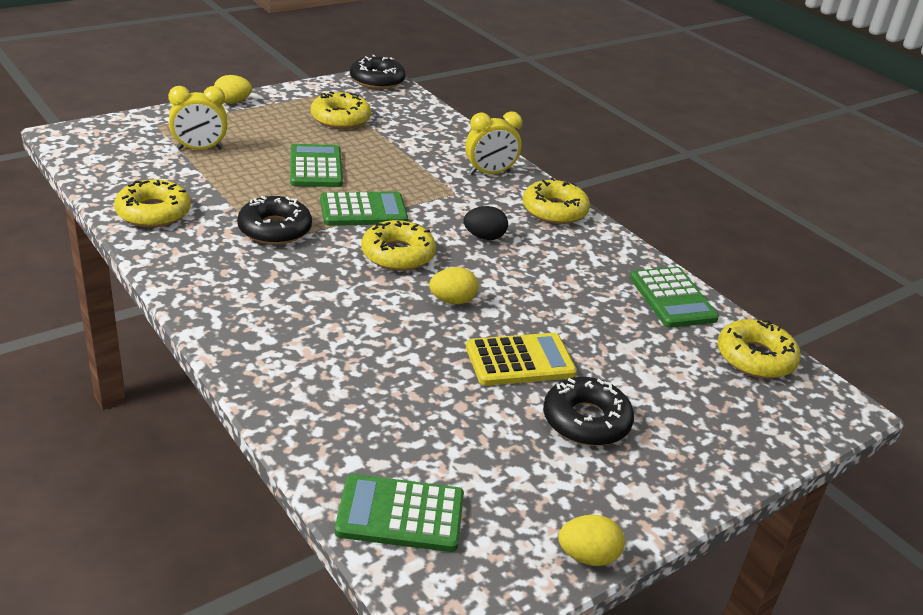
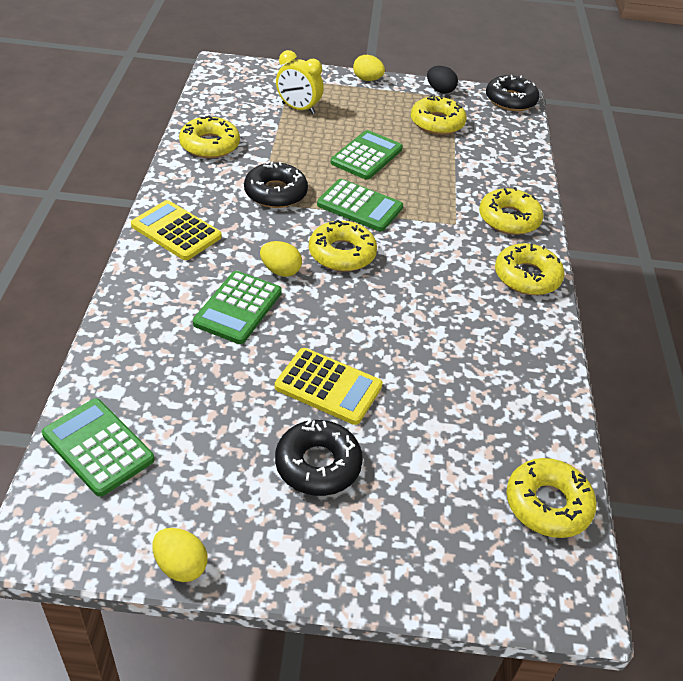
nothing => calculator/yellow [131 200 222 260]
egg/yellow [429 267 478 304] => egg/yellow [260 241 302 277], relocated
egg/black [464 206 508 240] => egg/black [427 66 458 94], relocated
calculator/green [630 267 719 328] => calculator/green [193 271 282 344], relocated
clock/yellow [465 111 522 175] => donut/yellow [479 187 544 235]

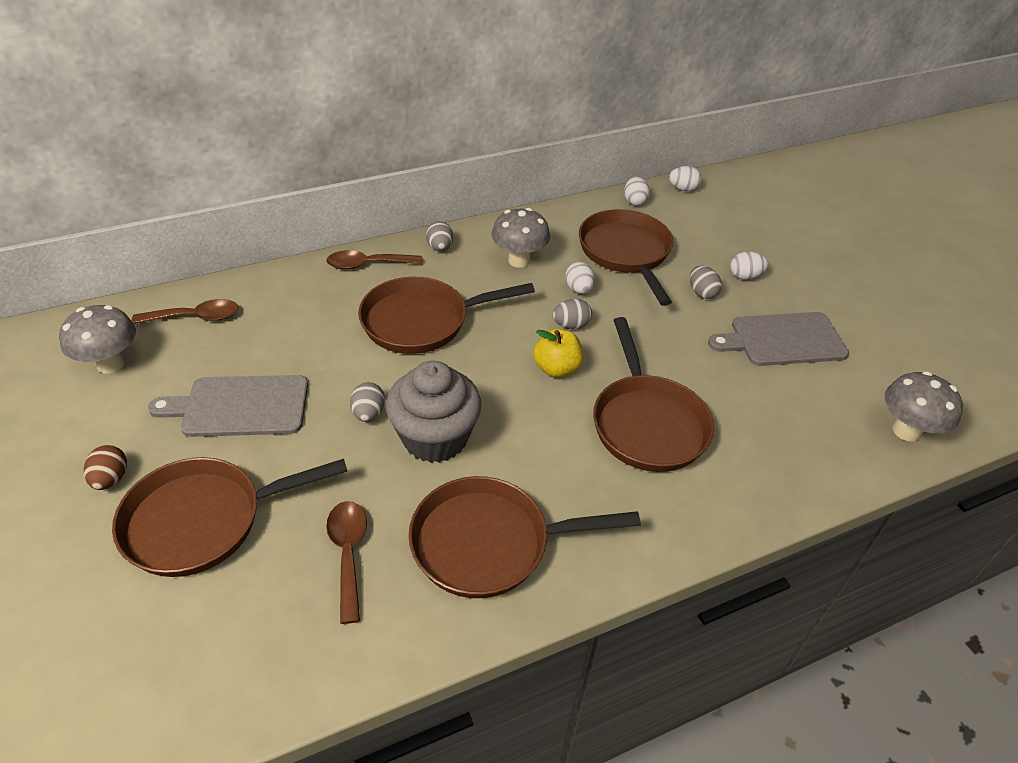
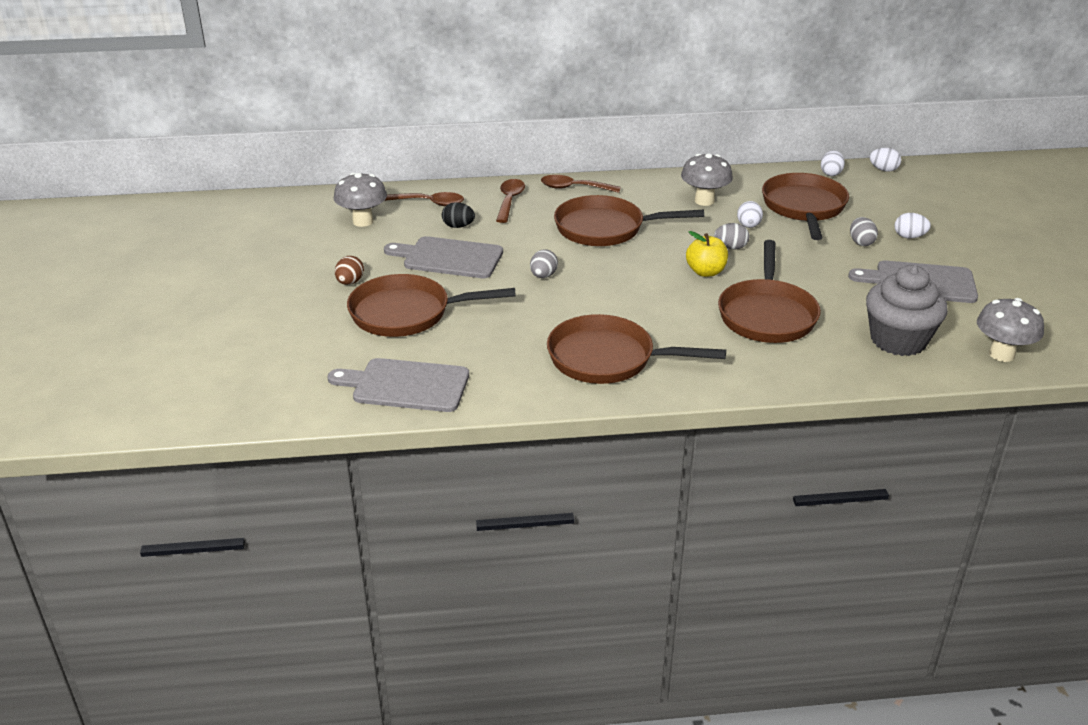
egg/grey [426 221 453 251] => nothing
nothing => cutting board/grey [328 358 469 412]
nothing => egg/black [442 202 475 228]
spoon/brown [326 501 367 624] => spoon/brown [496 179 525 223], relocated
cupcake/grey [386 361 481 463] => cupcake/grey [866 265 948 356], relocated

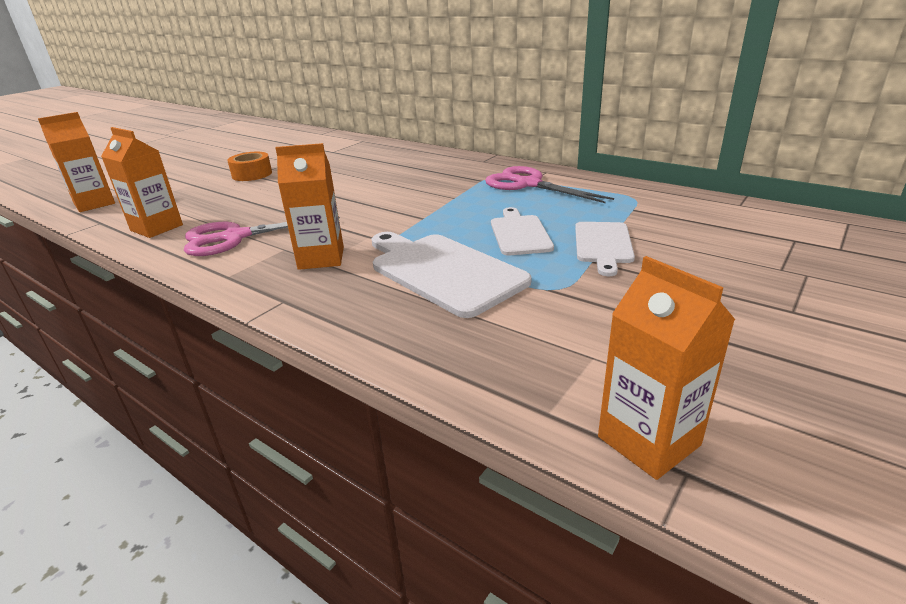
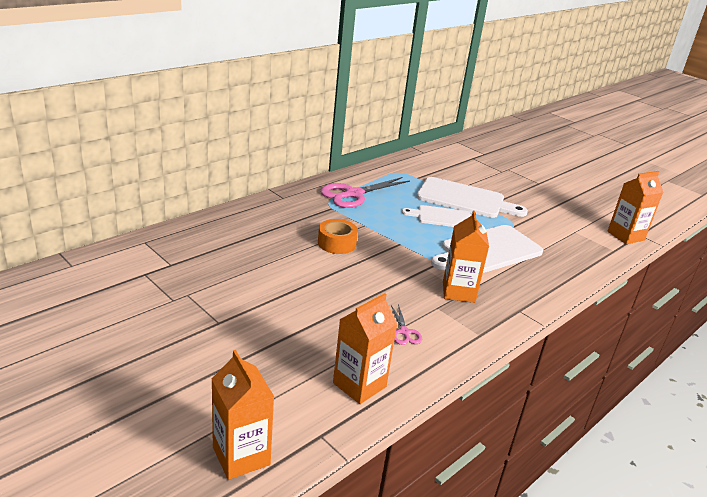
tape/orange [227 152 272 181] => tape/orange [318 219 358 254], relocated
scissors/pink [184 217 340 256] => scissors/pink [391 304 422 345], x0.47
cutting board/white [575 222 635 276] => cutting board/white [417 177 528 218], x1.64

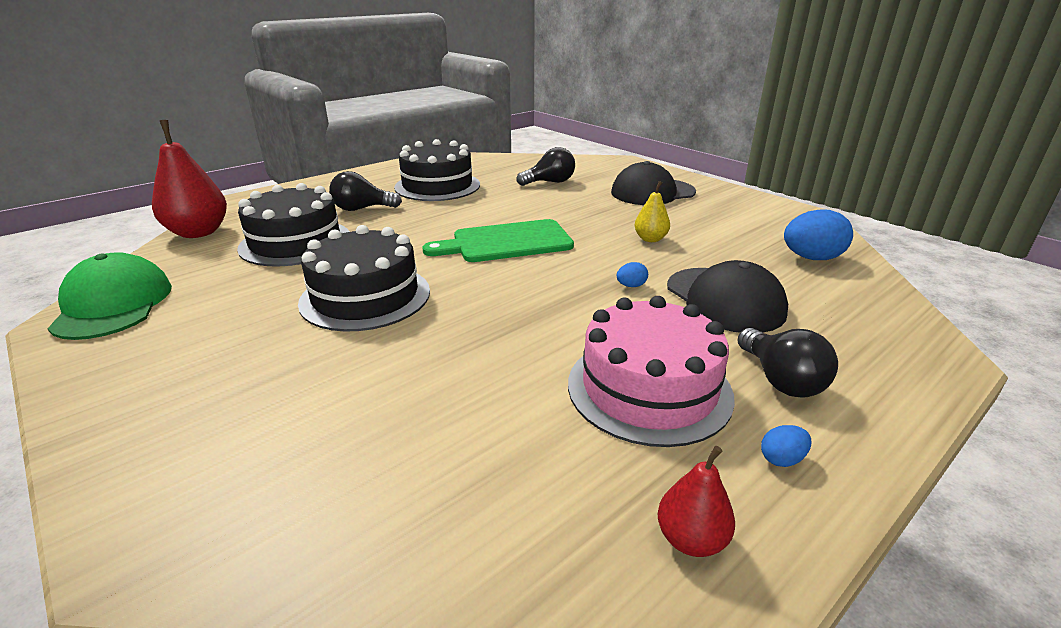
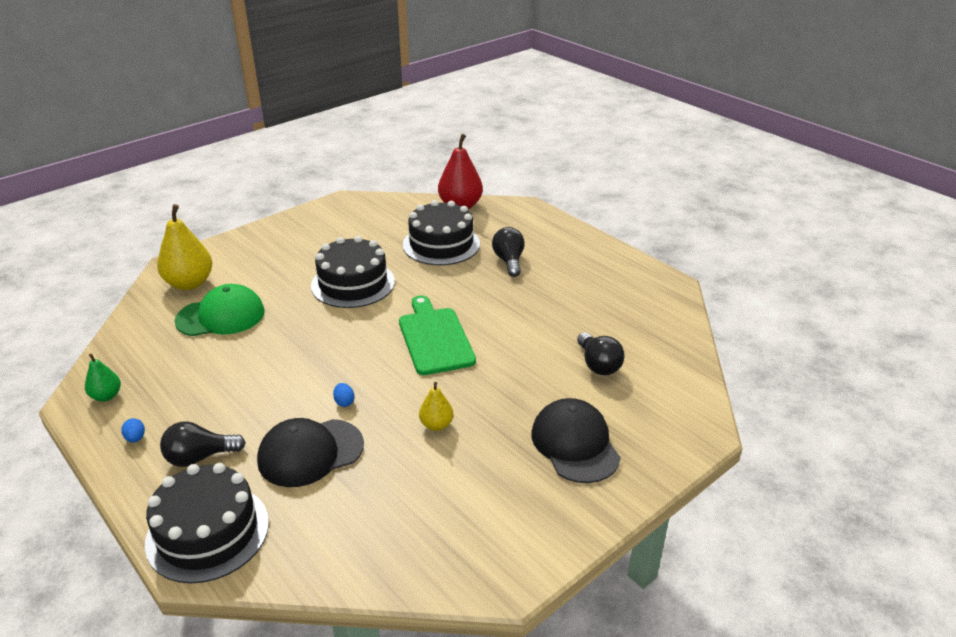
cake/pink [568 296 735 447] => nothing
egg/blue [784 209 853 260] => nothing
nothing => pear/yellow [157 204 212 290]
cap/green [47 252 172 340] => cap/green [174 284 265 336], relocated
cake/black [394 139 480 201] => cake/black [145 463 269 583], relocated
pear/red [658 446 735 557] => pear/green [85 353 121 401]

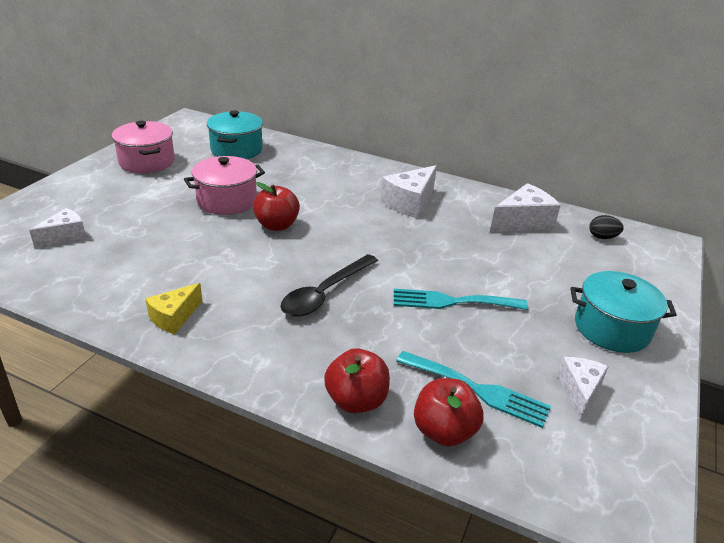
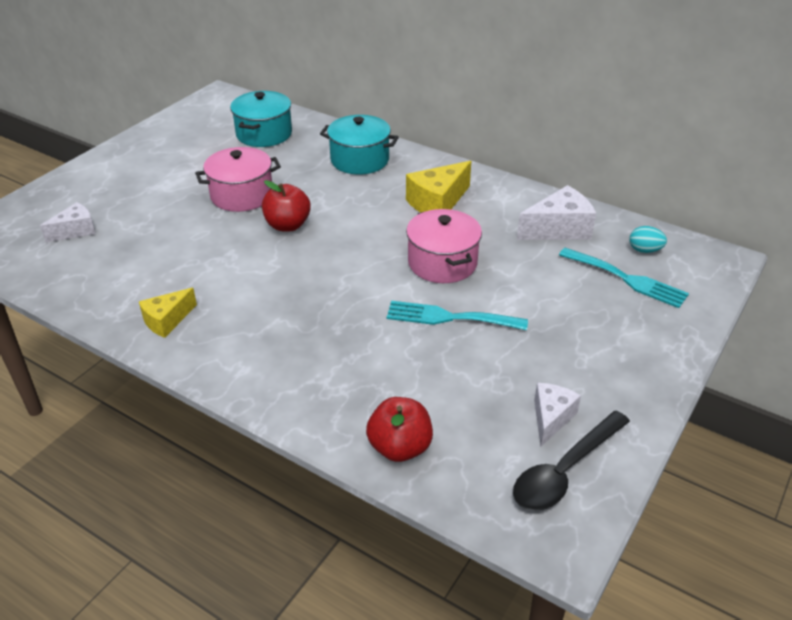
apple/red [324 348 390 413] => nothing
pot/pink [112 121 175 173] => pot/pink [406 209 482 283], relocated
spoon/black [280 254 378 317] => spoon/black [513 411 630 511], relocated
fork/turquoise [396 351 551 428] => fork/turquoise [559 248 689 308], relocated
pot/turquoise [571 271 677 353] => pot/turquoise [320 115 399 175], relocated
cheese/white [381 165 437 218] => cheese/yellow [406 161 471 212]
egg/black [589 215 624 239] => egg/turquoise [629 226 667 253]

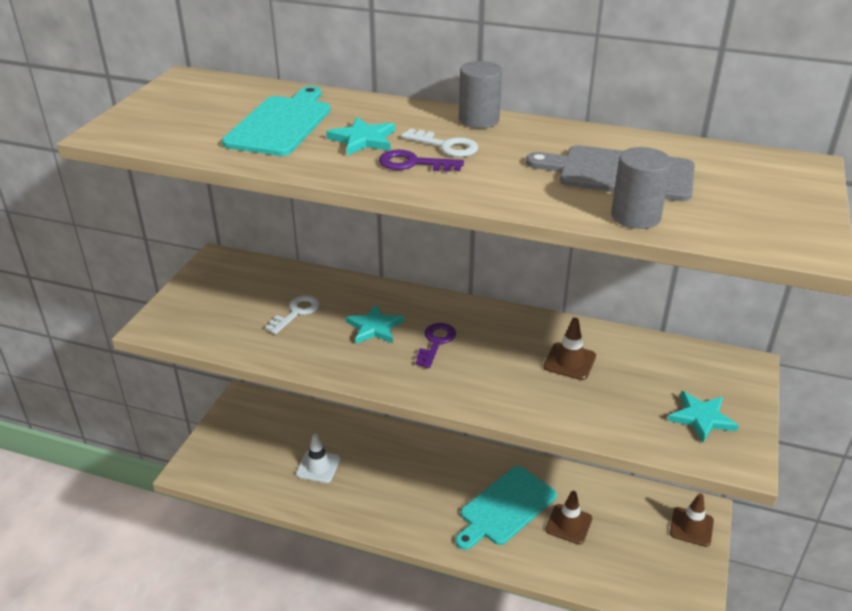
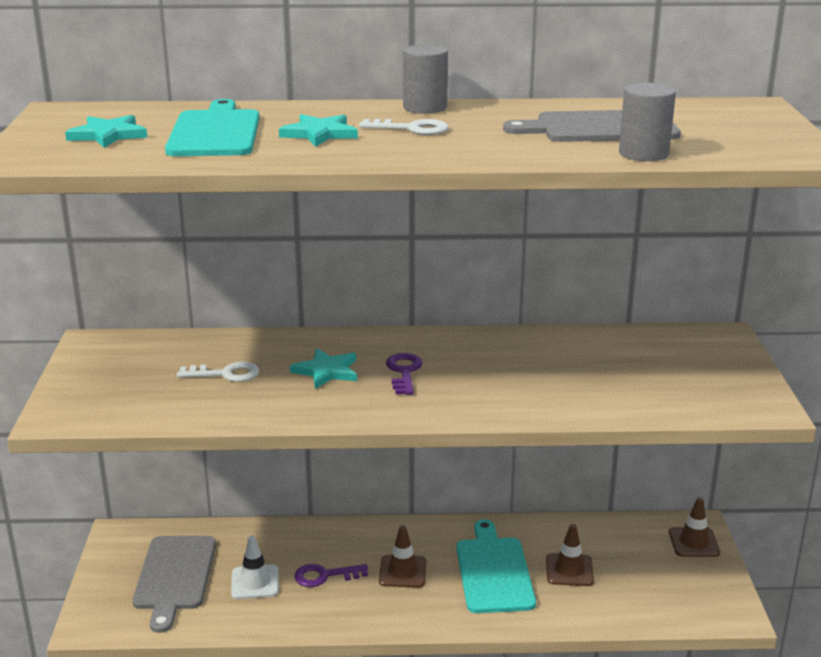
nothing => cutting board/grey [133 536 216 633]
key/purple [379 150 464 172] => key/purple [294 564 368 587], relocated
traffic cone/brown [543 318 596 380] => traffic cone/brown [379 525 427 588], relocated
star/turquoise [668 391 739 443] => star/turquoise [65 115 147 148], relocated
key/white [265 295 320 334] => key/white [177 362 259 382], 75 degrees clockwise
cutting board/turquoise [455 466 557 550] => cutting board/turquoise [456 519 536 613], 150 degrees clockwise

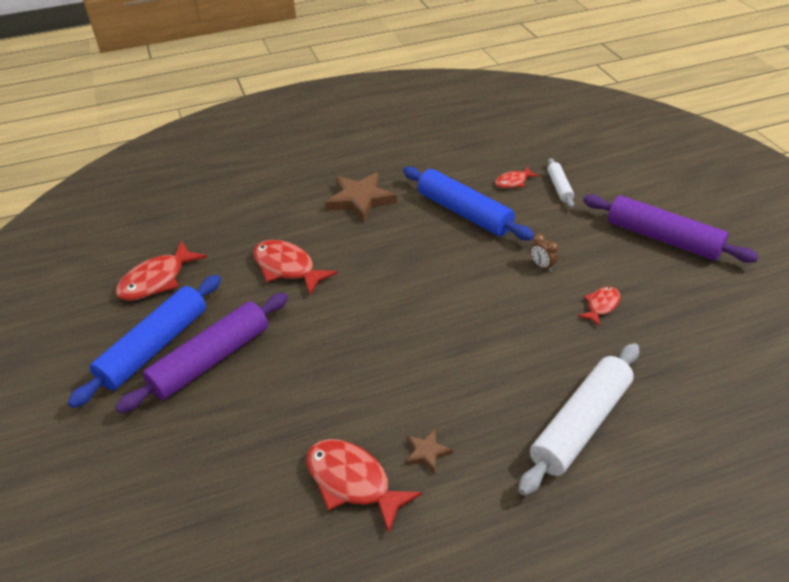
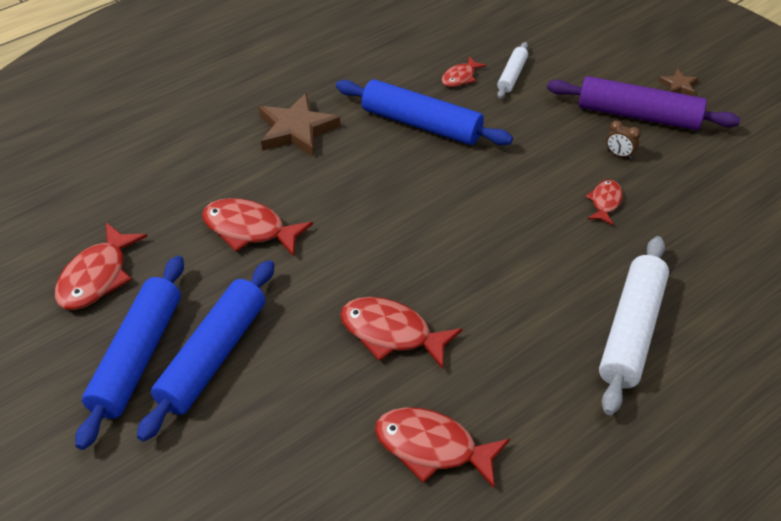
nothing => fish/red [340 297 462 369]
star/brown [406 429 453 474] => star/brown [658 69 699 96], relocated
clock/brown [530 234 558 272] => clock/brown [606 121 641 159], relocated
rolling pin/purple [115 293 288 413] => rolling pin/blue [137 260 274 442]
rolling pin/white [547 158 574 208] => rolling pin/white [497 42 528 99], 45 degrees clockwise

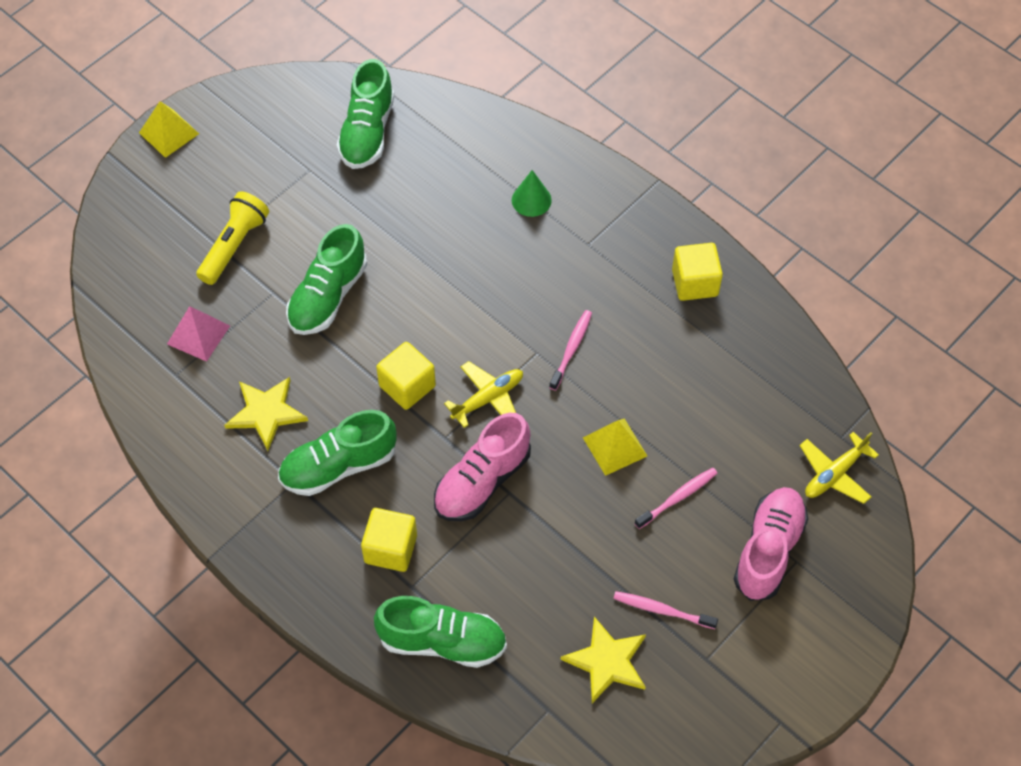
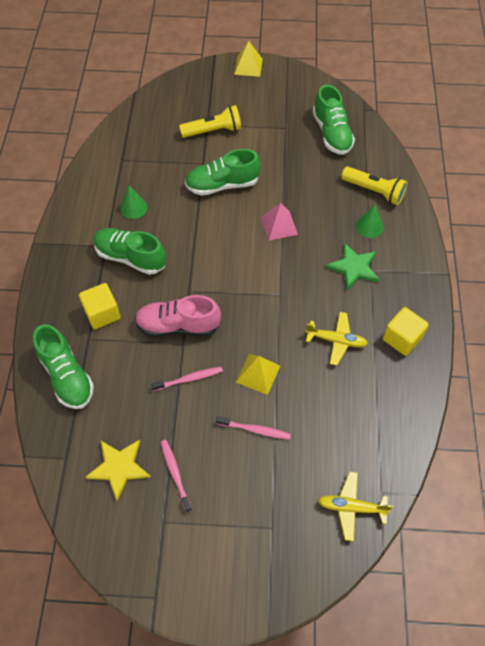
cube/yellow [376 342 436 410] => nothing
shoe/pink [734 487 808 601] => nothing
nothing => star/green [325 243 380 290]
nothing => flashlight/yellow [341 167 407 205]
pyramid/pink [167 306 230 362] => pyramid/pink [261 203 298 241], relocated
plane/yellow [444 361 523 428] => plane/yellow [305 312 368 365], relocated
toothbrush/pink [549 310 592 391] => toothbrush/pink [151 367 223 391], relocated
star/yellow [224 377 308 451] => cone/green [120 186 147 219]
shoe/green [337 59 394 169] => shoe/green [313 85 355 155], 75 degrees counterclockwise

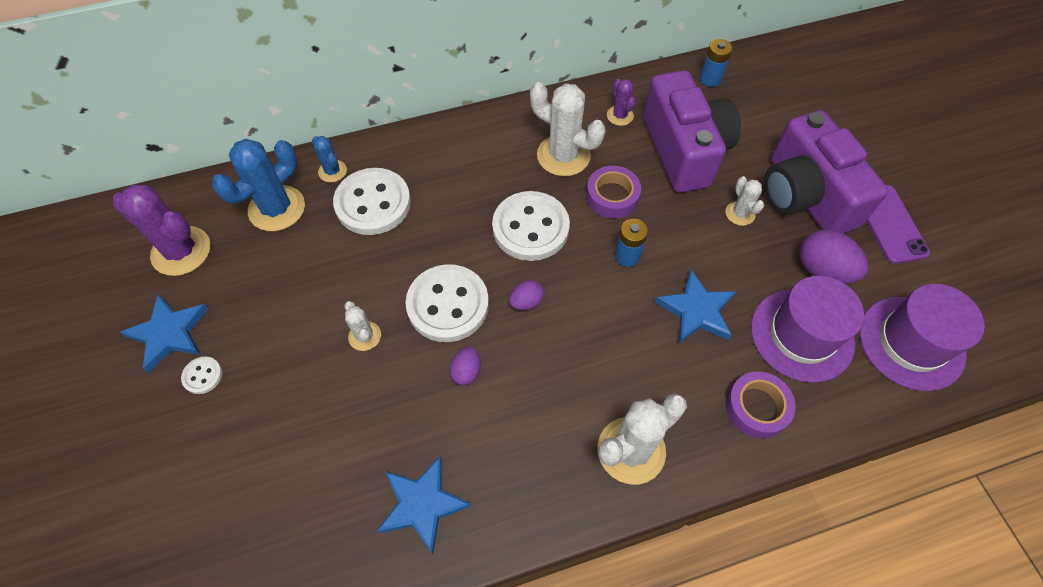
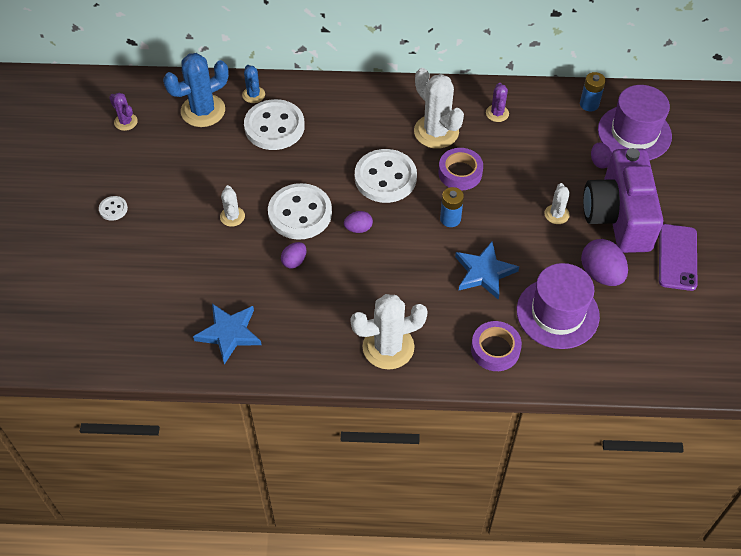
star/blue [120 294 208 373] => nothing
camera/purple [644 70 741 193] => nothing
nothing => egg/purple [591 142 612 169]
hat/purple [860 284 985 391] => hat/purple [598 85 672 160], relocated
cactus/purple [113 184 210 276] => cactus/purple [109 93 138 131], x0.52

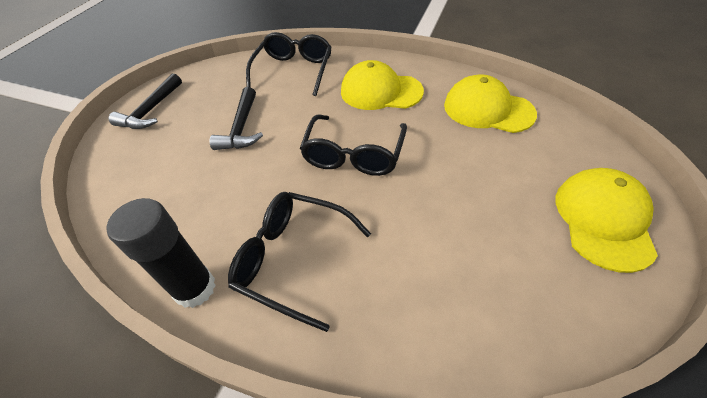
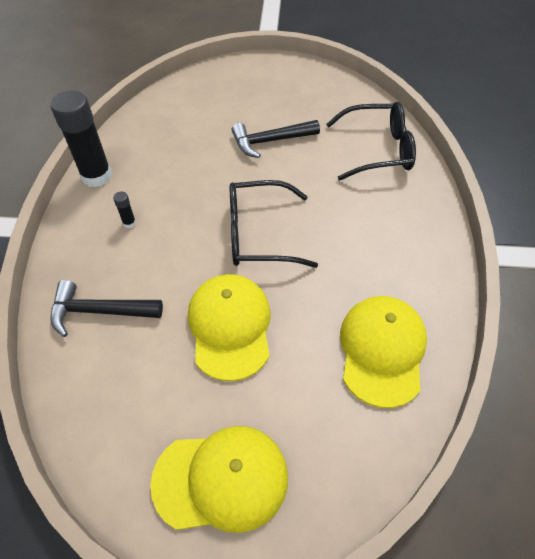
hammer/black [109 73 182 129] => hammer/black [50 280 163 337], relocated
cap/yellow [341 60 424 110] => cap/yellow [188 274 271 381], relocated
glasses/black [228 192 371 332] => glue stick/black [113 192 136 228]

